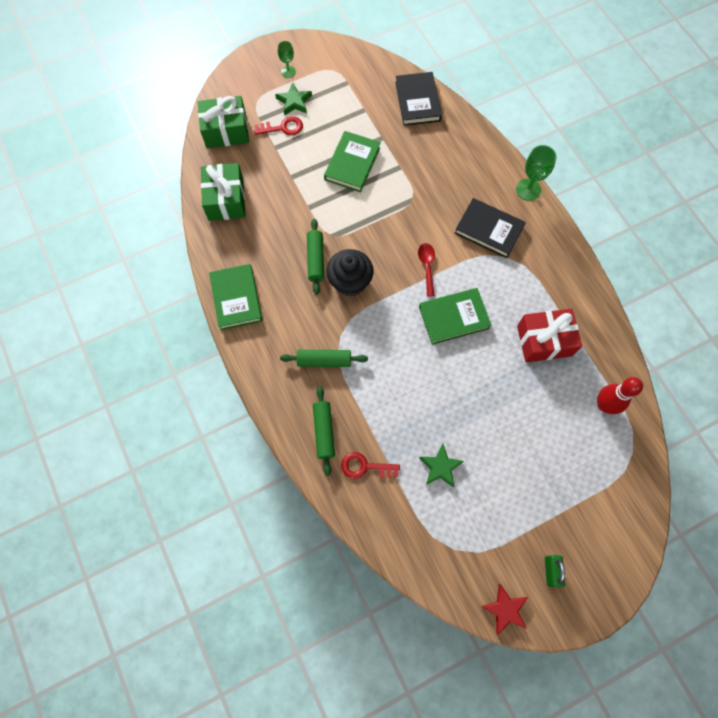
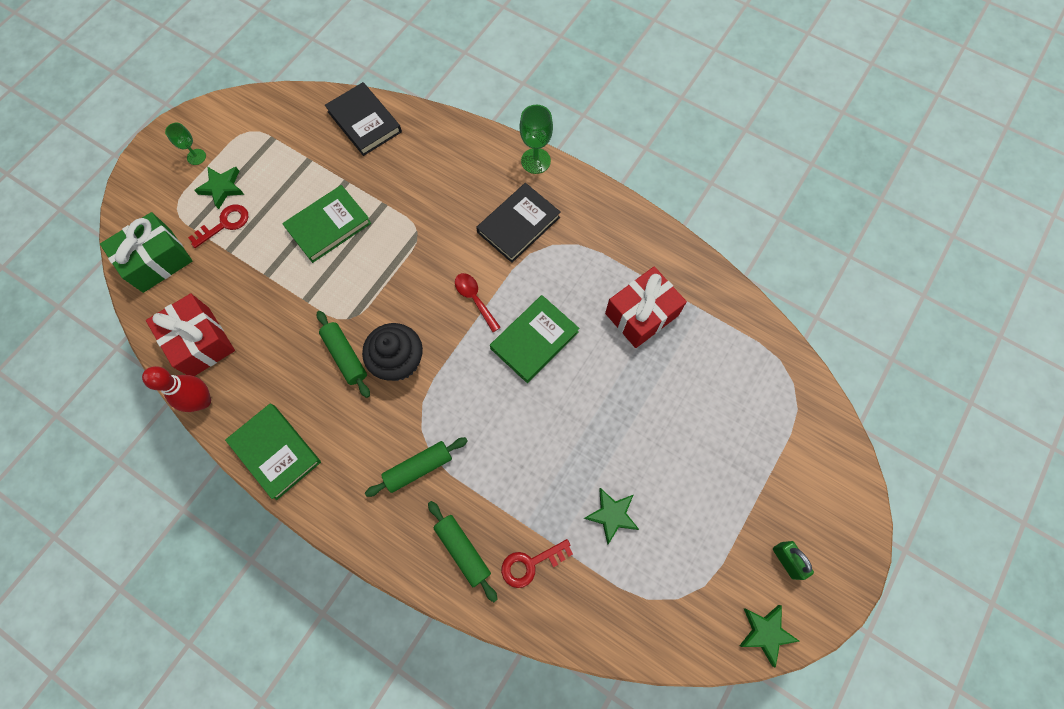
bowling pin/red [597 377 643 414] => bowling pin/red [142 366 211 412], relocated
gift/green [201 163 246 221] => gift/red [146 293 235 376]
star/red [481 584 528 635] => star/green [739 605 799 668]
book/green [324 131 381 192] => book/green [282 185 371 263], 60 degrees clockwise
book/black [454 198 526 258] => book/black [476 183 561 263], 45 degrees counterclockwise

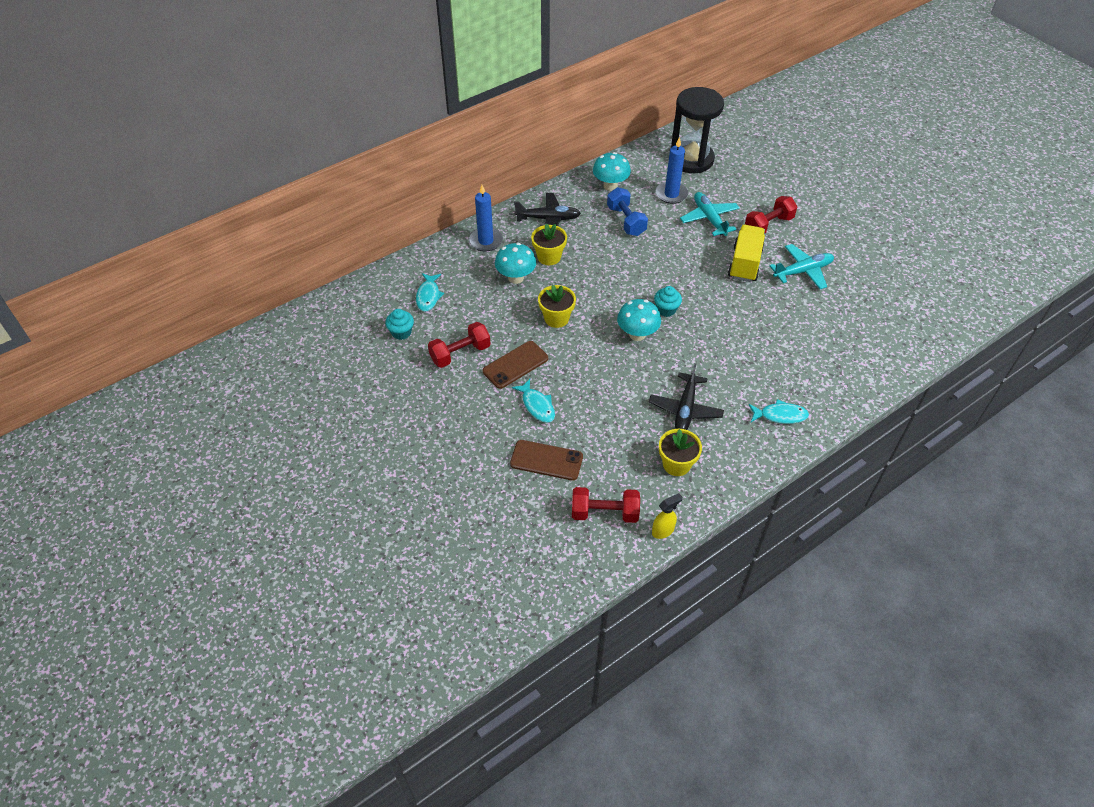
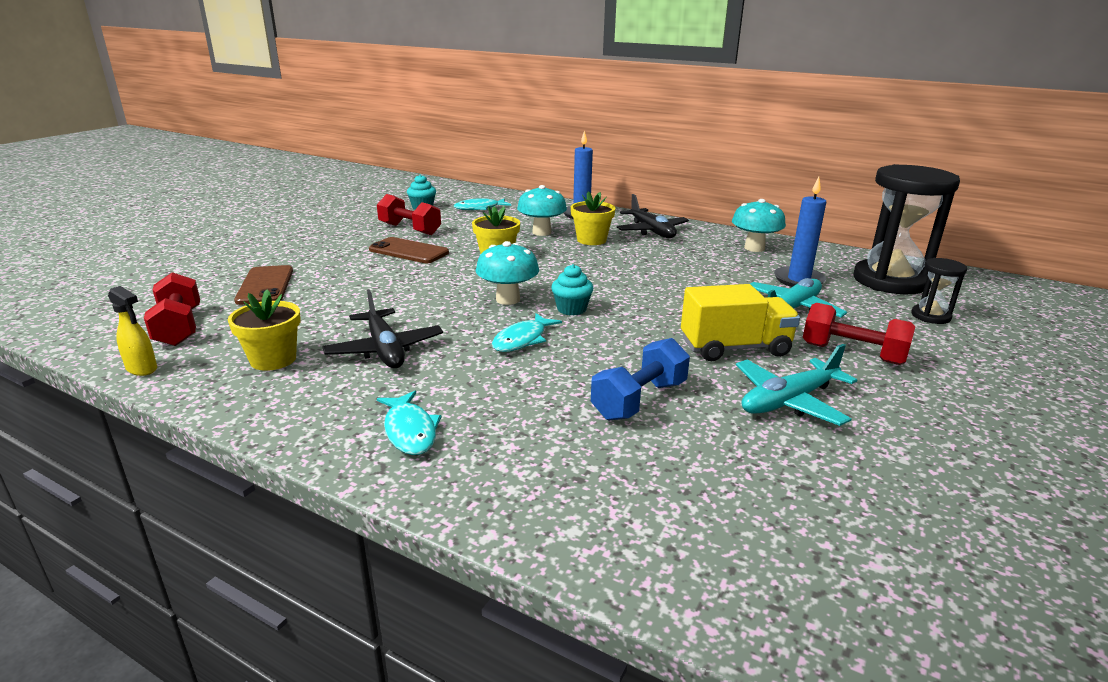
nothing => hourglass/black [911 258 967 324]
fish/turquoise [512 379 555 423] => fish/turquoise [492 313 562 352], relocated
dumbbell/blue [607 187 648 236] => dumbbell/blue [591 338 690 421], relocated
plane/black [649 363 724 430] => plane/black [322 289 443 368], 105 degrees counterclockwise
plane/turquoise [769 244 834 289] => plane/turquoise [736 344 857 426], 105 degrees clockwise

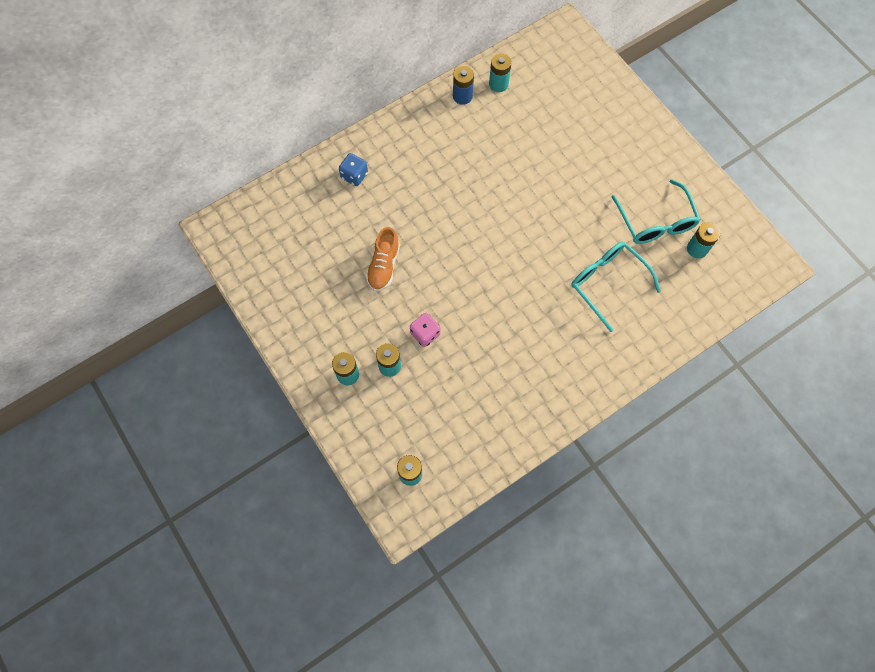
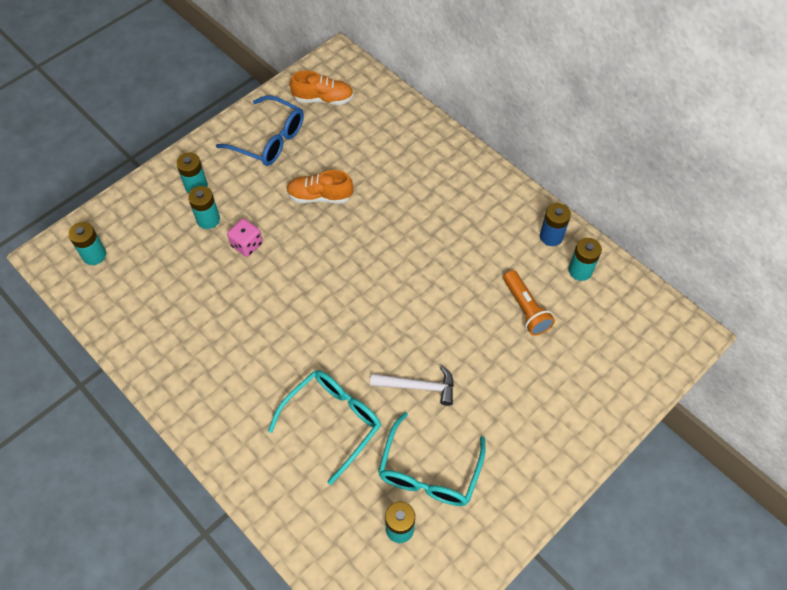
dice/blue [339 153 368 186] => nothing
nothing => glasses/blue [216 95 304 166]
nothing => shoe/orange [290 70 354 105]
nothing => hammer/white [370 366 454 406]
nothing => flashlight/orange [503 270 555 336]
glasses/turquoise [612 179 701 244] => glasses/turquoise [378 412 486 506], 45 degrees counterclockwise

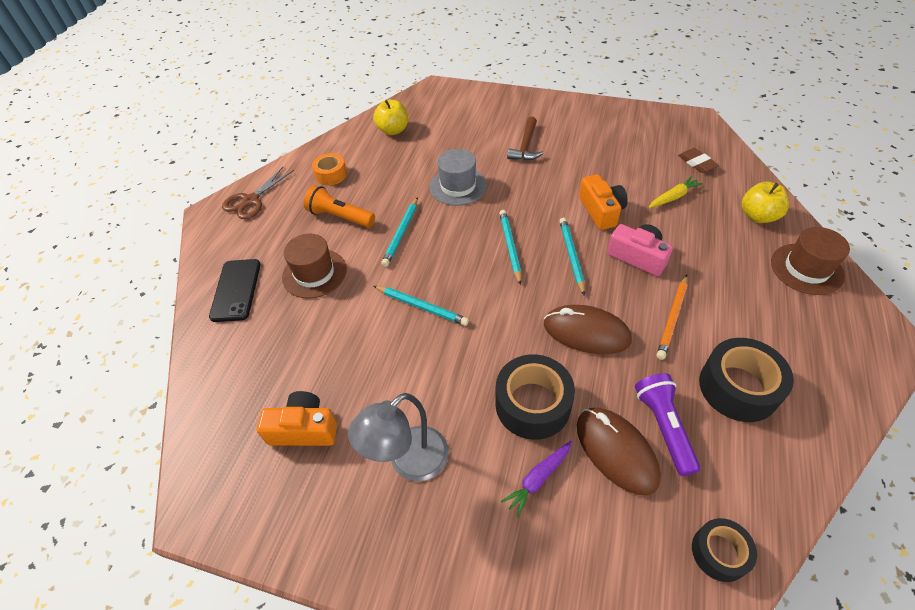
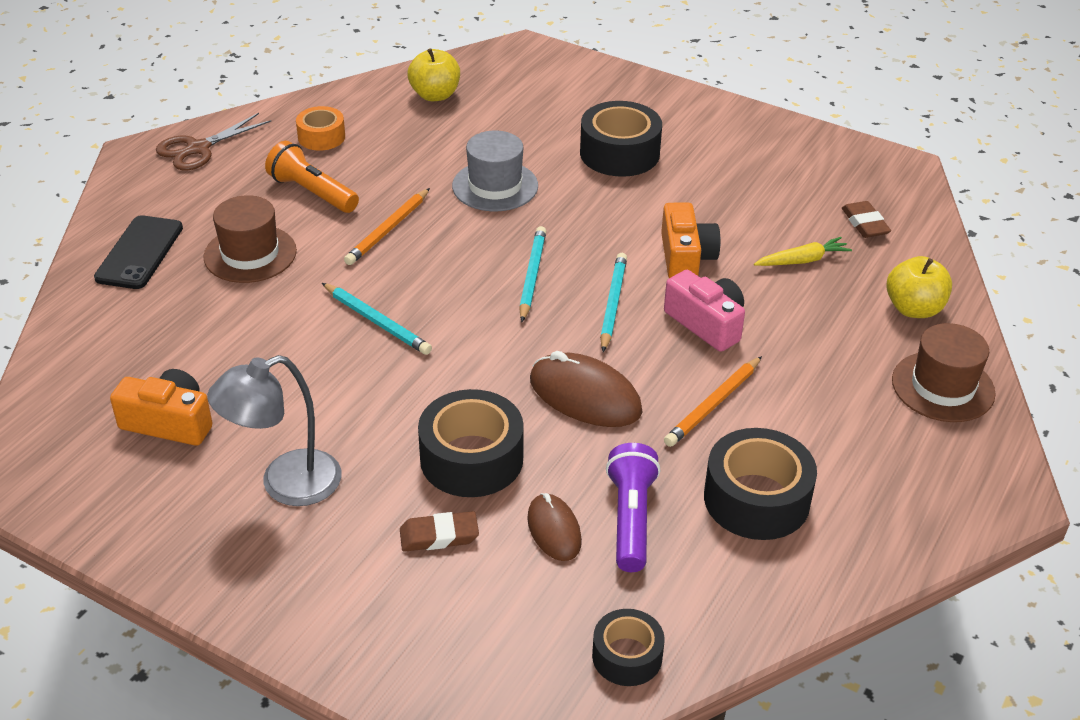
carrot/purple [501 441 572 517] => eraser/brown [400 511 479 552]
hammer/brown [507 117 544 161] => tape/black [580 101 662 177]
pencil/turquoise [381 197 418 267] => pencil/orange [344 188 430 265]
mouse/brown [577 408 661 495] => mouse/brown [527 493 582 561], x0.62

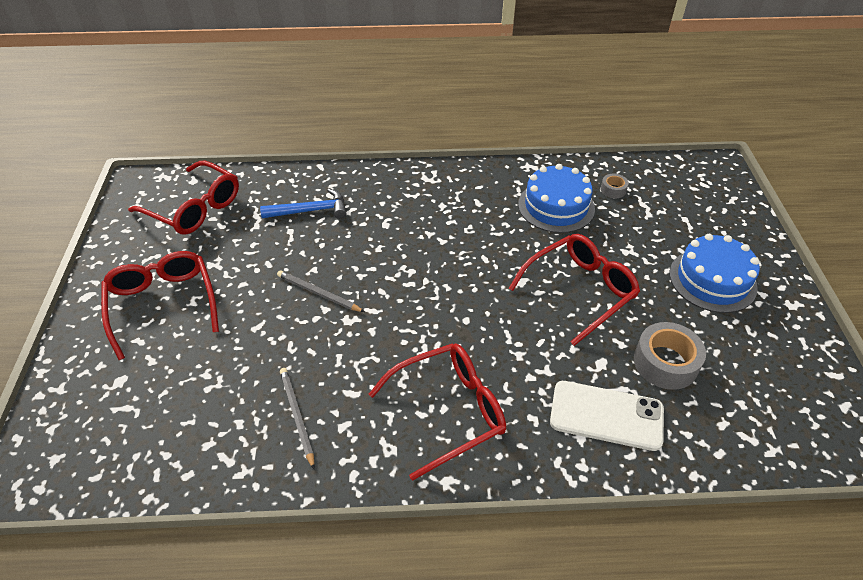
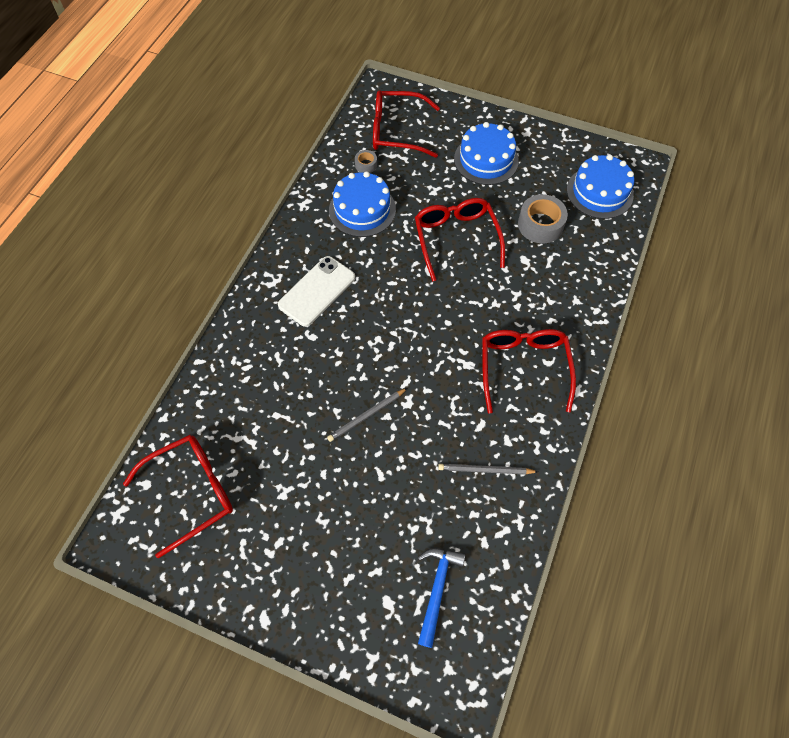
nothing => cake/blue [567 155 634 219]
glasses/red [101 251 219 360] => glasses/red [373 90 440 158], relocated
hammer/blue [260 188 347 219] => hammer/blue [418 548 466 648], relocated
phone/white [550 381 664 451] => phone/white [278 256 355 327], relocated

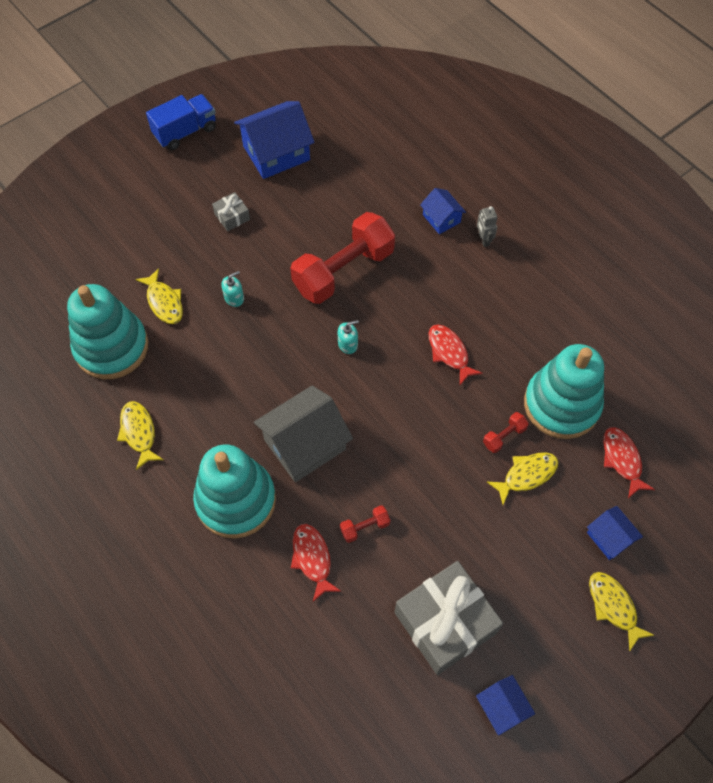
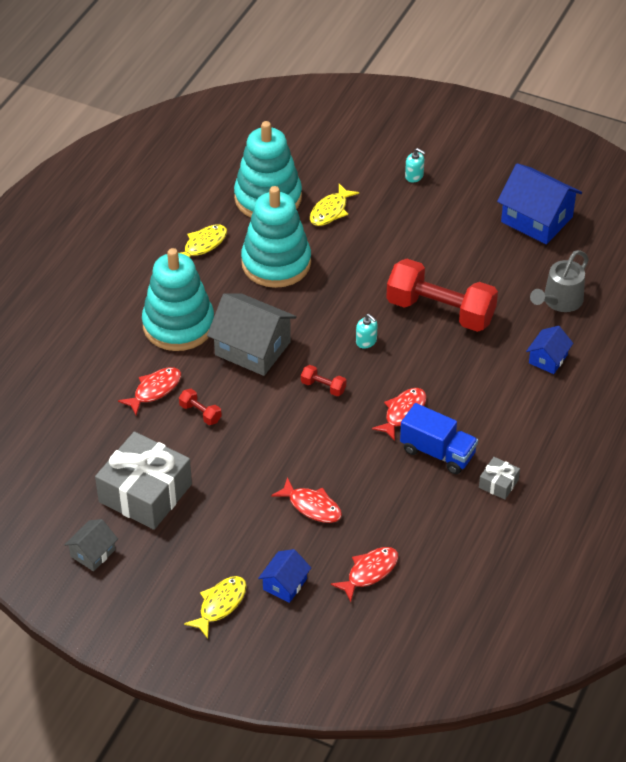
robot/grey [477 206 497 247] => nothing
nothing => watering can/grey [530 250 589 312]
truck/blue [146 94 216 150] => truck/blue [400 403 478 474], relocated
gift/grey [212 192 250 231] => gift/grey [479 457 520 500], relocated
soap dispenser/turquoise [221 271 244 307] => soap dispenser/turquoise [405 148 425 182], relocated
dumbbell/red [483 412 529 453] => dumbbell/red [301 365 346 396], relocated
stacking toy/turquoise [524 344 604 439] => stacking toy/turquoise [241 186 311 288], relocated
house/blue [476 675 535 736] => house/grey [64 519 118 571]
fish/yellow [487 452 558 505] => fish/red [271 477 342 523]

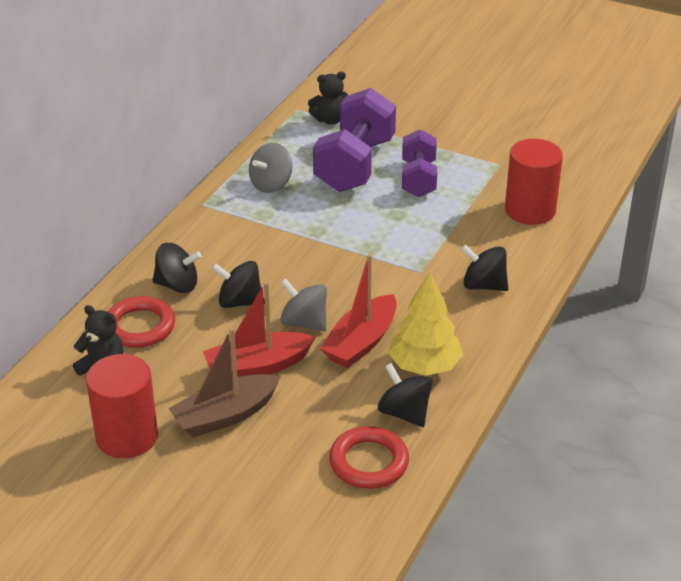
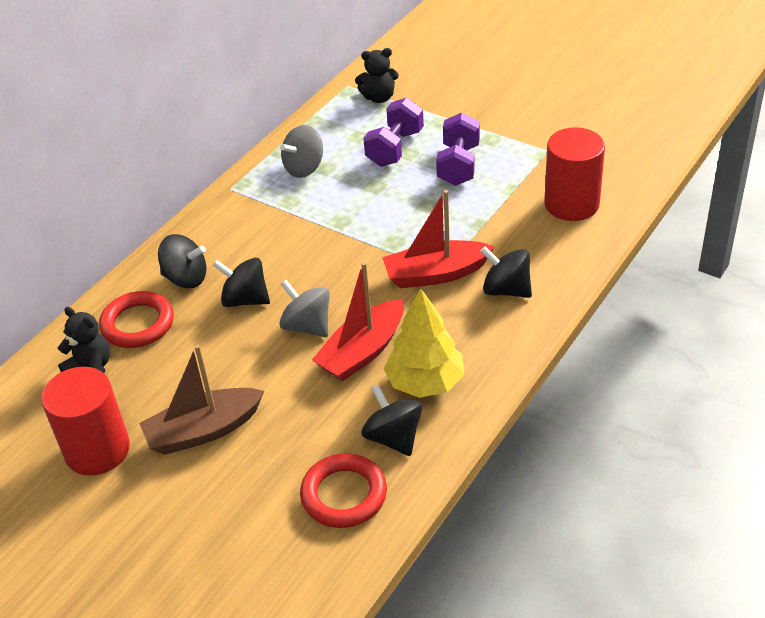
boat/red [203 282 316 378] => boat/red [382 190 495 288], relocated
dumbbell/purple [313 88 396 192] => dumbbell/purple [363 97 424 167], x0.62

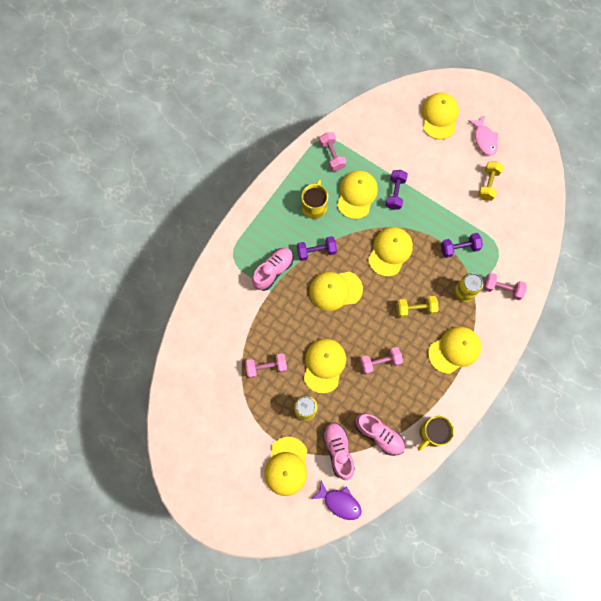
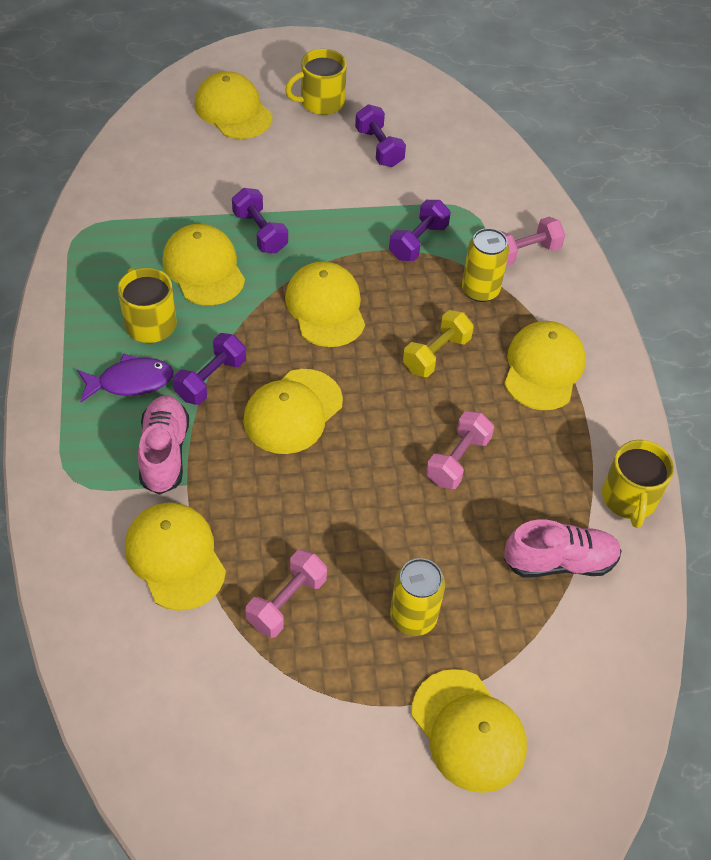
dumbbell/pink [319 132 346 171] => nothing
shoe/pink [323 422 355 480] => nothing
cap/yellow [304 339 346 393] => cap/yellow [125 502 226 611], relocated
fish/purple [311 481 362 520] => fish/purple [77 354 174 402], relocated
fish/pink [468 116 499 156] => mug/yellow [285 49 347 115]
dumbbell/yellow [478 161 504 201] => dumbbell/purple [355 104 406 167]

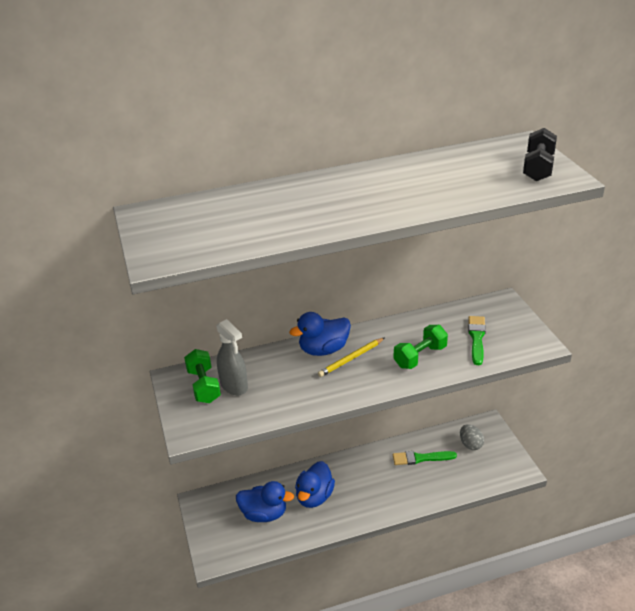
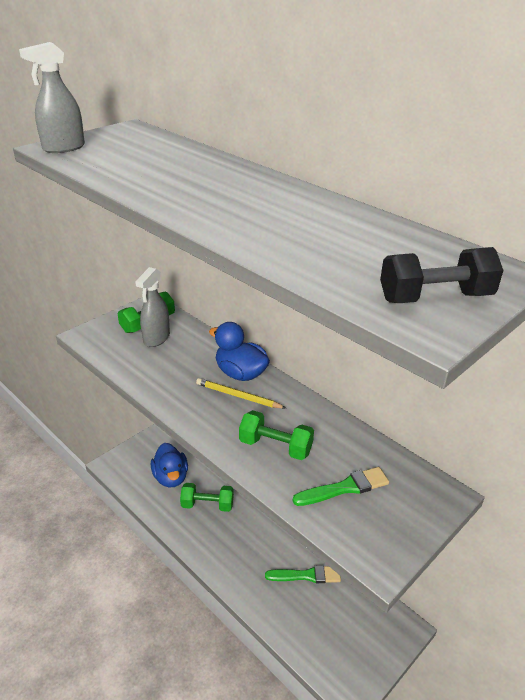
egg/grey [460 424 484 450] => nothing
nothing => spray bottle/grey [19 42 85 153]
duck/blue [295 461 335 508] => dumbbell/green [180 483 234 512]
brush/green [393 451 457 465] => brush/green [265 565 341 583], 120 degrees clockwise

